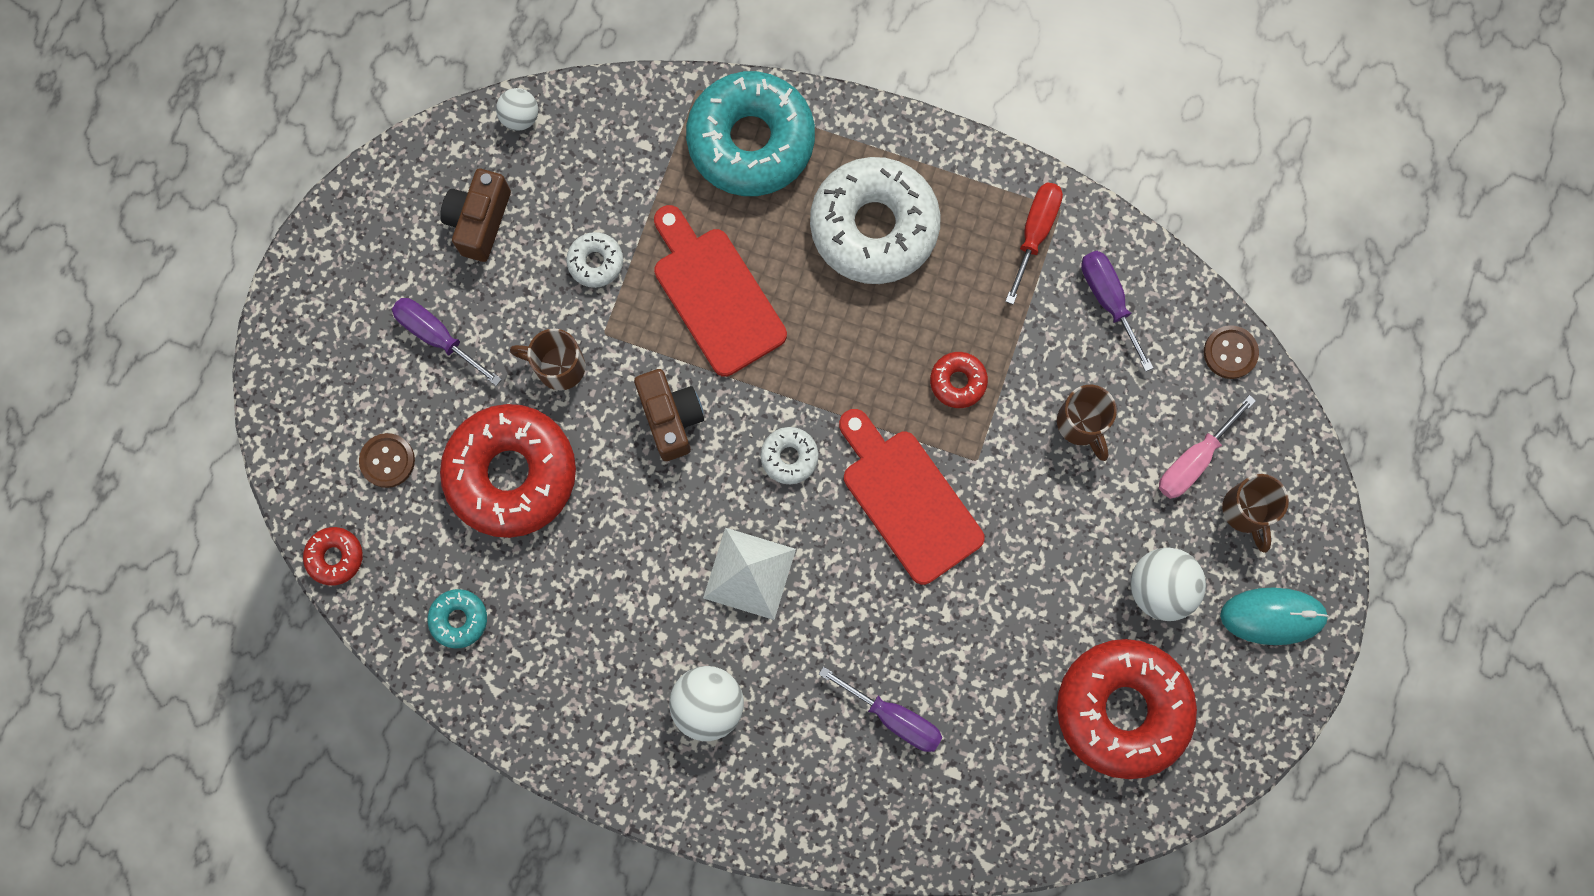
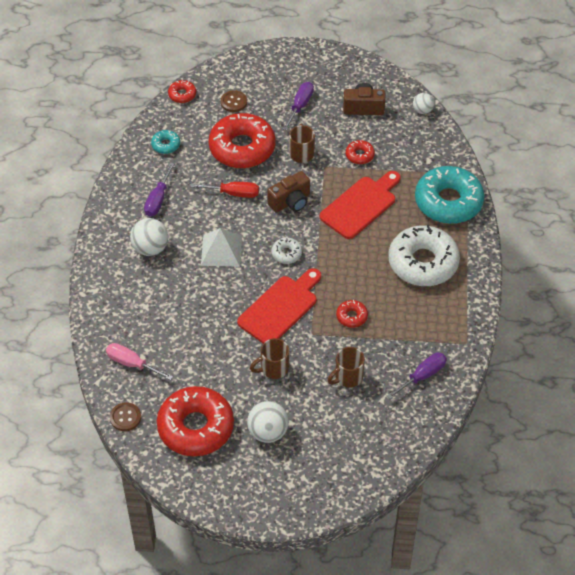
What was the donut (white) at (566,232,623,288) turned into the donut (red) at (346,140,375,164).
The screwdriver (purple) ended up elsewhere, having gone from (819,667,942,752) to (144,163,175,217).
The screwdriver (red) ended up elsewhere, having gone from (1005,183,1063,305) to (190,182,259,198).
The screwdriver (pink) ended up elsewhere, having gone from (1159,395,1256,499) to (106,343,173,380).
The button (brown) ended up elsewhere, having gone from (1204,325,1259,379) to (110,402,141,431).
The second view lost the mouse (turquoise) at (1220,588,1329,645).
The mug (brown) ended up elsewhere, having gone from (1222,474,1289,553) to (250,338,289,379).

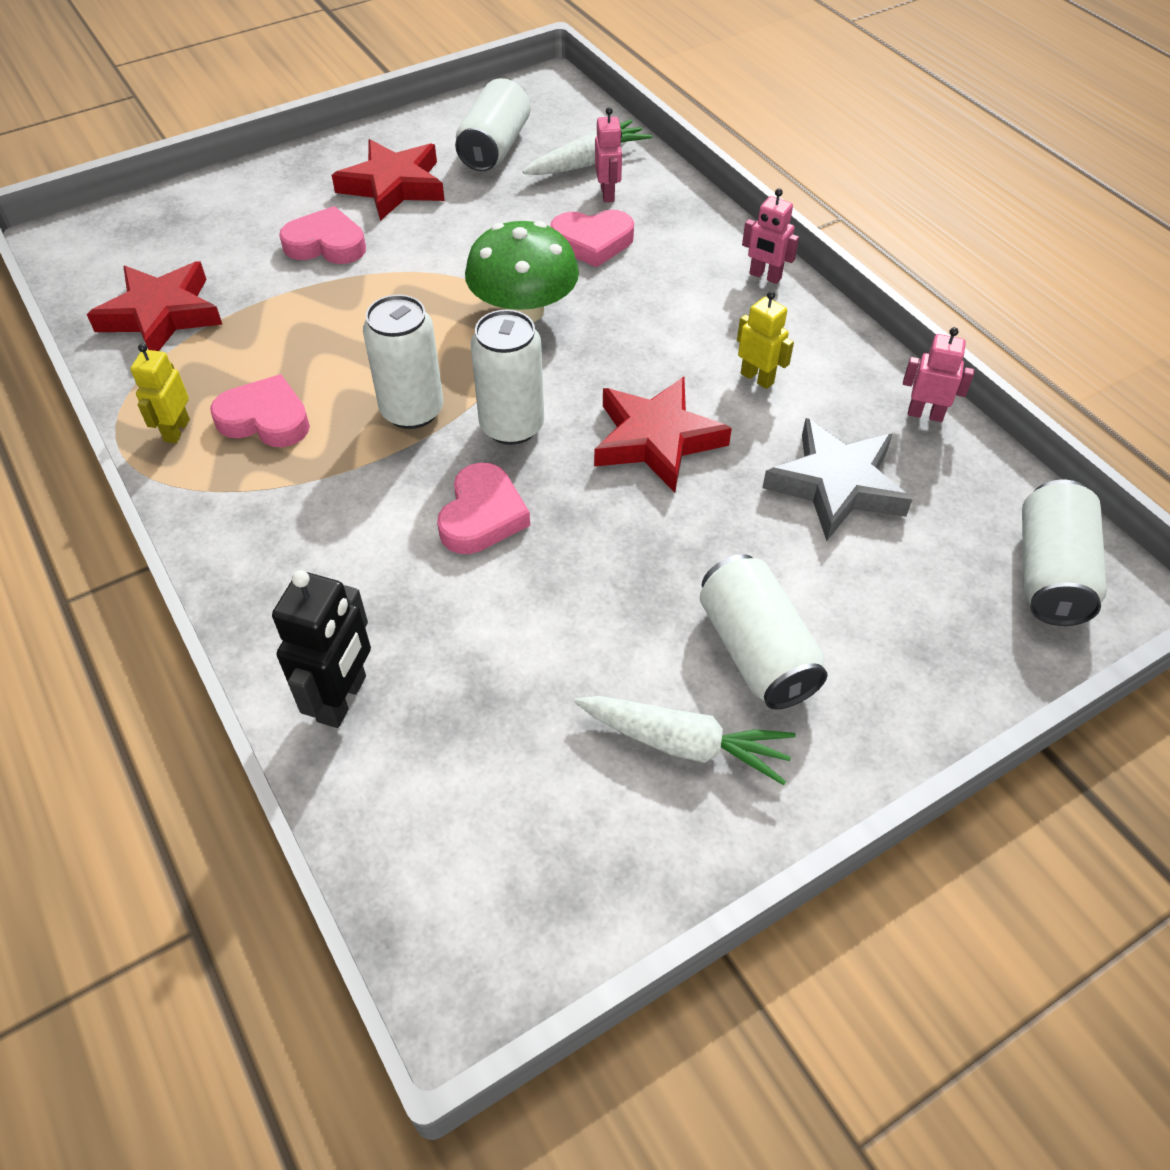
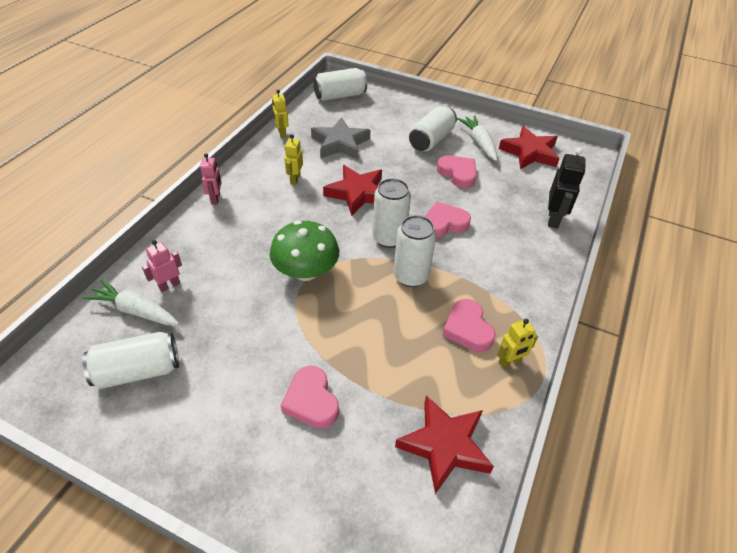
The robot (black) at (272,570,371,728) ended up facing another way, 120 degrees clockwise from before.
The star (red) ended up elsewhere, having gone from (332,139,445,221) to (499,126,560,170).
The heart (pink) ended up elsewhere, having gone from (550,210,634,268) to (437,155,477,188).
What was the robot (pink) at (903,327,974,422) turned into the robot (yellow) at (272,90,289,138).

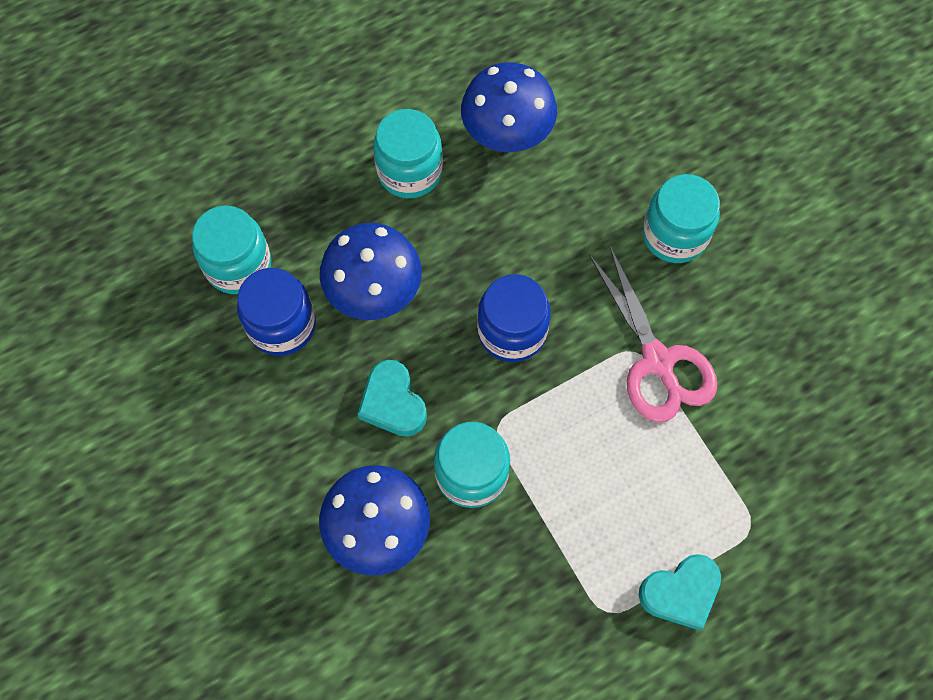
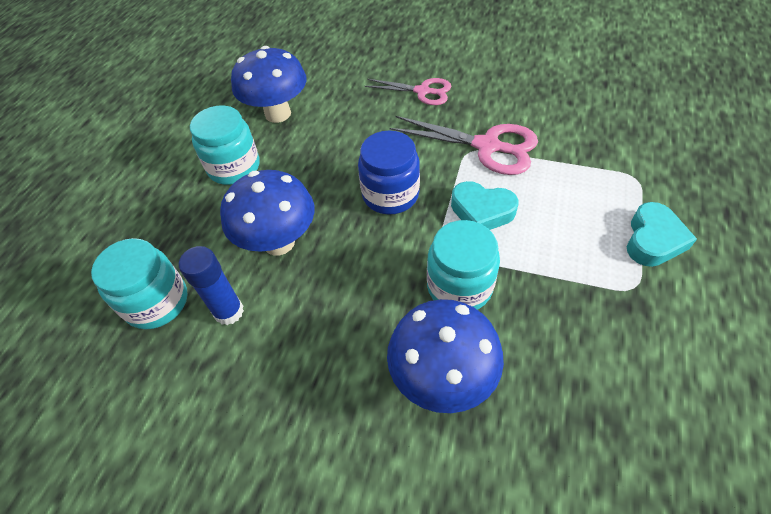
Where the jar (blue) stood at (237,268,316,356), the glue stick (blue) came to stand at (179,246,244,325).
The heart (turquoise) ended up elsewhere, having gone from (358,360,427,437) to (451,181,518,230).
Where the jar (turquoise) stood at (642,174,720,263), the scissors (pink) came to stand at (364,78,452,105).

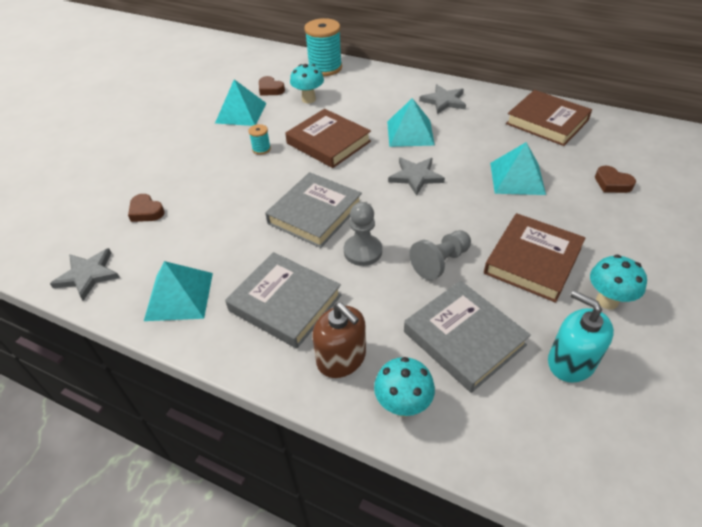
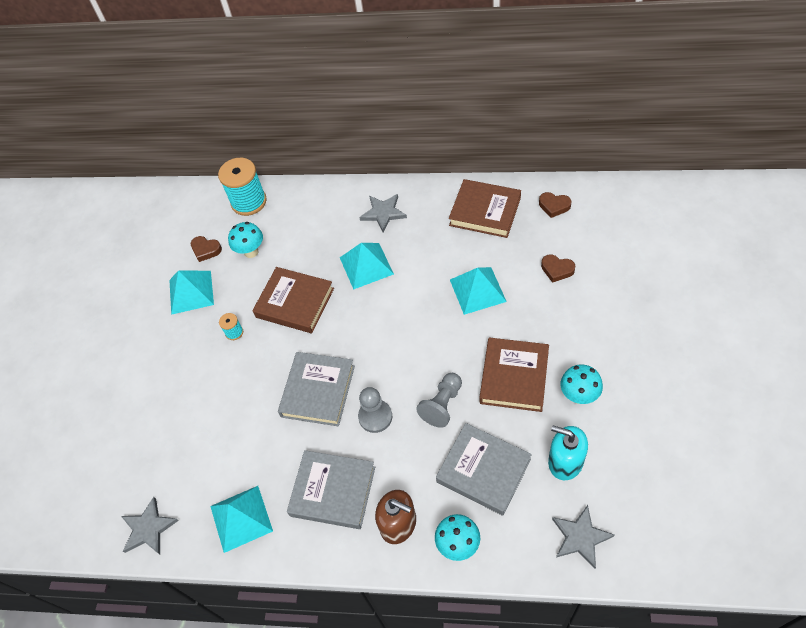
The heart (brown) ended up elsewhere, having gone from (128,194,164,222) to (539,192,571,218).
The star (grey) ended up elsewhere, having gone from (388,157,445,196) to (552,505,615,569).

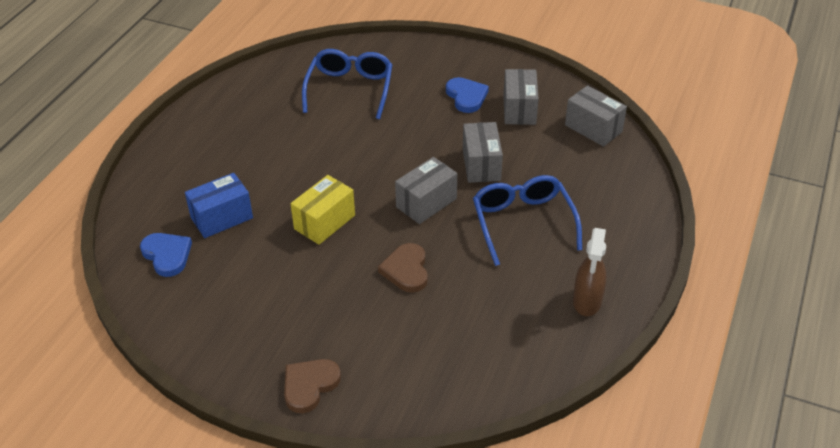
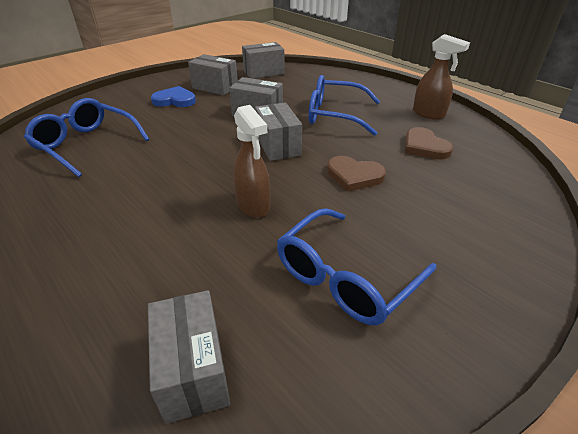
Where the heart (blue) stood at (140,233,192,277), the box (grey) came to stand at (148,290,230,424).
The second view lost the box (blue) at (185,173,253,238).
The heart (brown) ended up elsewhere, having gone from (284,359,341,413) to (405,127,453,160).
Where the box (yellow) stood at (291,175,355,245), the spray bottle (brown) came to stand at (233,105,270,218).
The second view gained the glasses (blue) at (277,208,436,326).

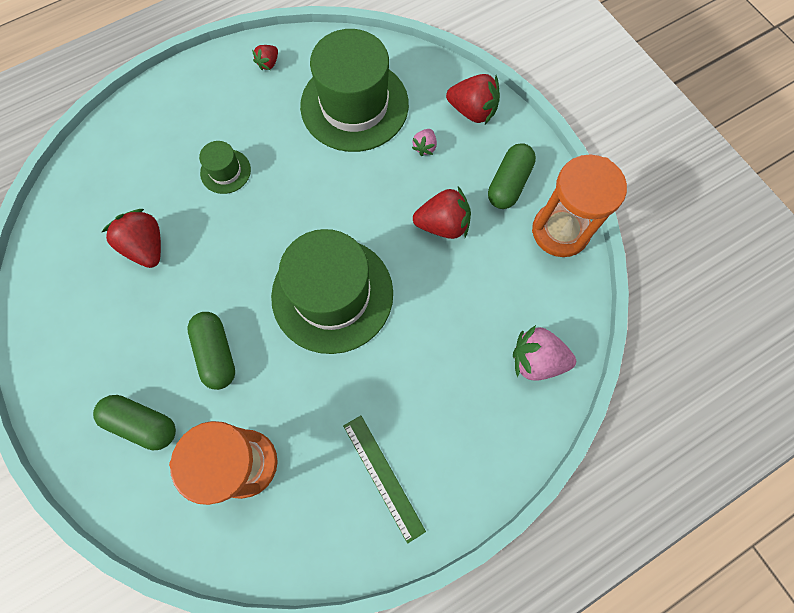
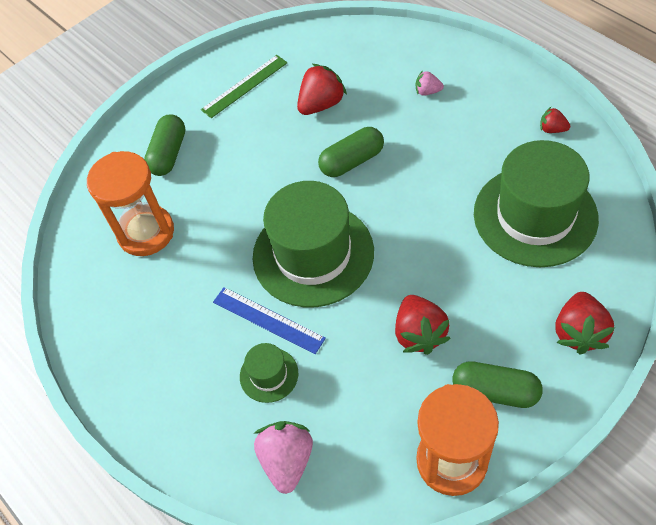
The capsule (green) ended up elsewhere, having gone from (187,312,235,390) to (318,127,384,177).
The hat (green) ended up elsewhere, having gone from (199,141,251,194) to (240,343,298,403).
The ruler (green) ended up elsewhere, having gone from (343,415,426,544) to (201,55,287,118).
The strawberry (pink) ended up elsewhere, having gone from (412,129,437,156) to (416,70,444,96).
The second view gained the ruler (blue) at (213,287,326,354).

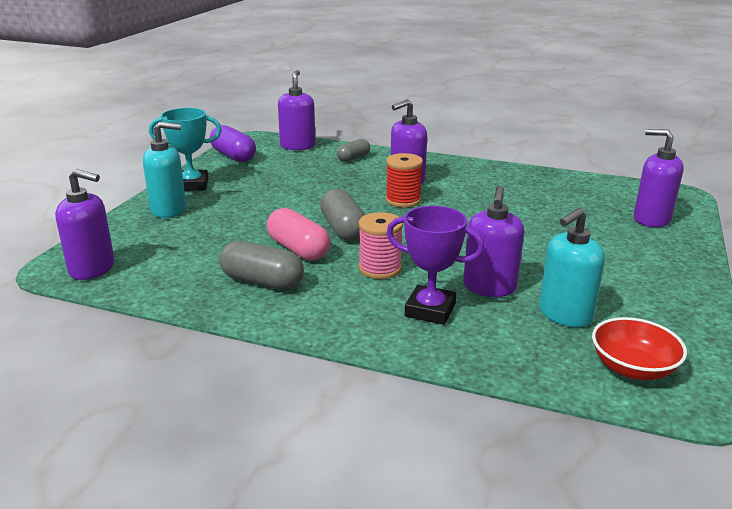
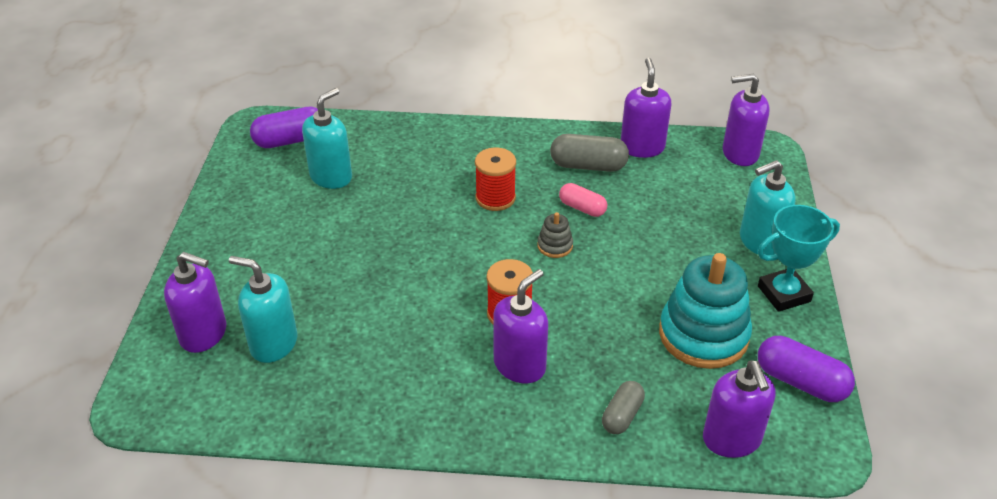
The size of the capsule (pink) at (267,208,330,261) changed by a factor of 0.64.
Where the capsule (grey) stood at (320,189,365,241), the stacking toy (grey) came to stand at (537,212,573,258).
What was the spool (pink) at (359,212,403,279) turned into the spool (red) at (475,147,516,211).
The second view lost the trophy (purple) at (387,206,484,325).
The soap dispenser (purple) ended up elsewhere, having gone from (463,186,524,297) to (621,58,671,158).
Where the bowl (red) stood at (592,317,687,380), the capsule (purple) came to stand at (250,107,318,148).
The second view gained the soap dispenser (turquoise) at (229,256,298,363).
The second view gained the stacking toy (turquoise) at (659,253,752,369).

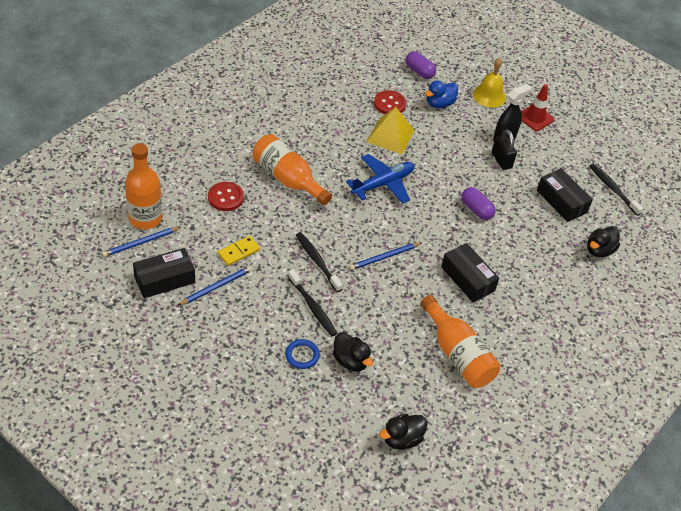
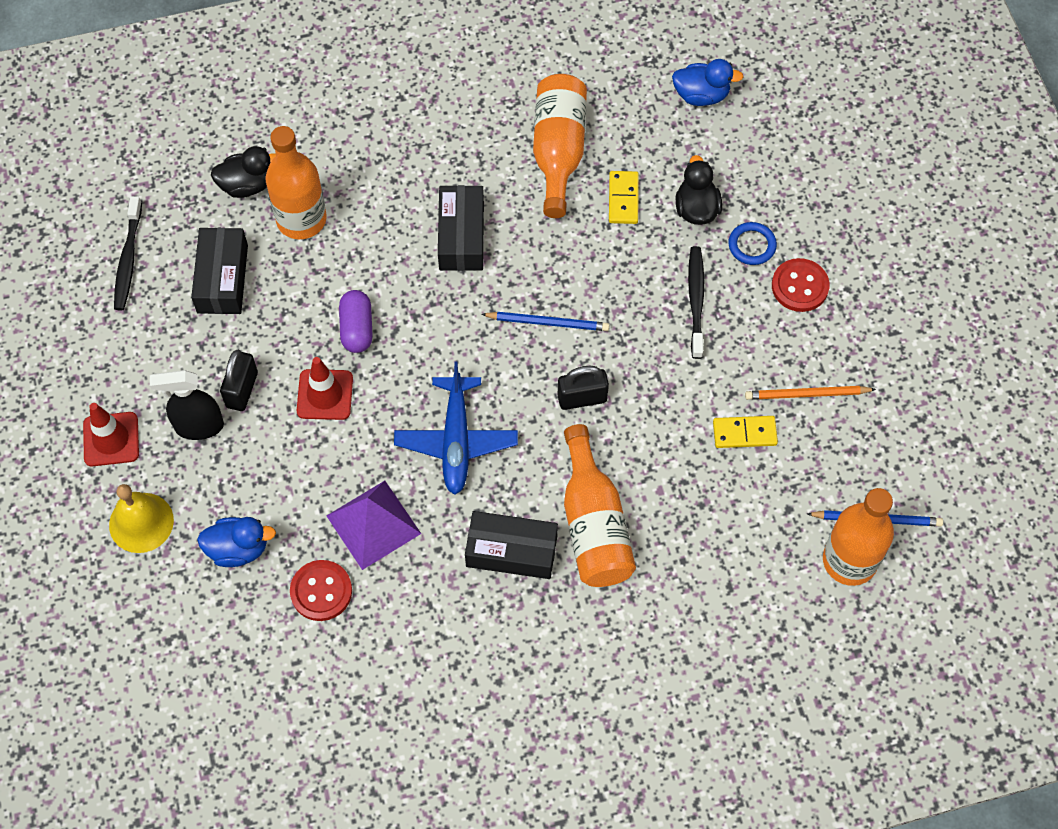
The box (black) ended up elsewhere, having gone from (133,248,195,298) to (465,511,558,579).
What was the pencil (blue) at (177,266,252,306) turned into the pencil (orange) at (745,386,876,400).
The button (red) ended up elsewhere, having gone from (208,182,244,211) to (772,258,830,312).
The second view lost the toothbrush (black) at (296,232,343,292).
The plane (blue) at (346,154,414,204) ended up facing another way, 90 degrees counterclockwise from before.
What was the pyramid (yellow) at (366,107,415,154) turned into the pyramid (purple) at (327,481,421,570).
What was the duck (black) at (380,414,428,450) turned into the duck (blue) at (672,59,744,106).
The second view lost the capsule (purple) at (406,51,436,79).
The second view gained the bottle (orange) at (266,126,327,239).
The second view gained the traffic cone (red) at (297,357,353,420).
The second view gained the padlock (black) at (558,366,609,410).
The second view gained the domino (yellow) at (609,171,639,224).

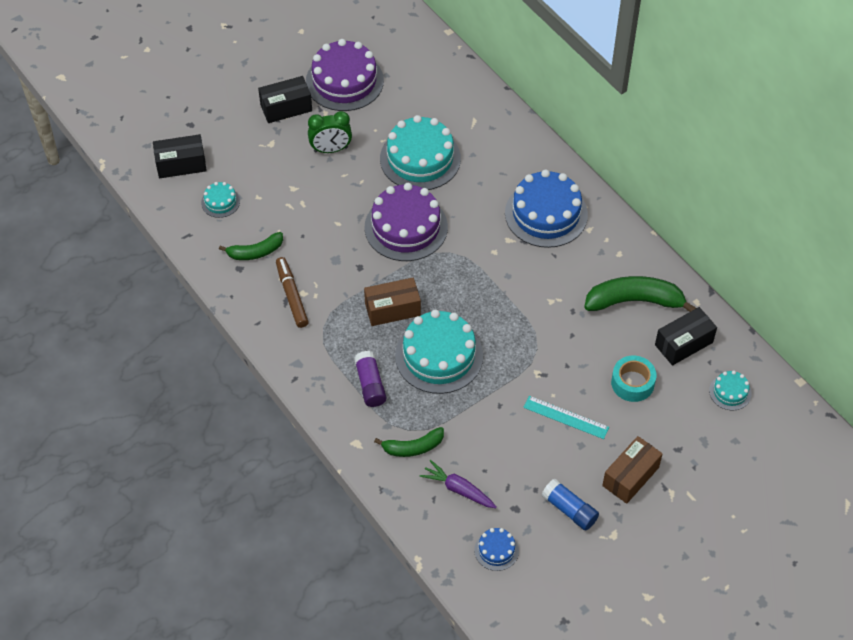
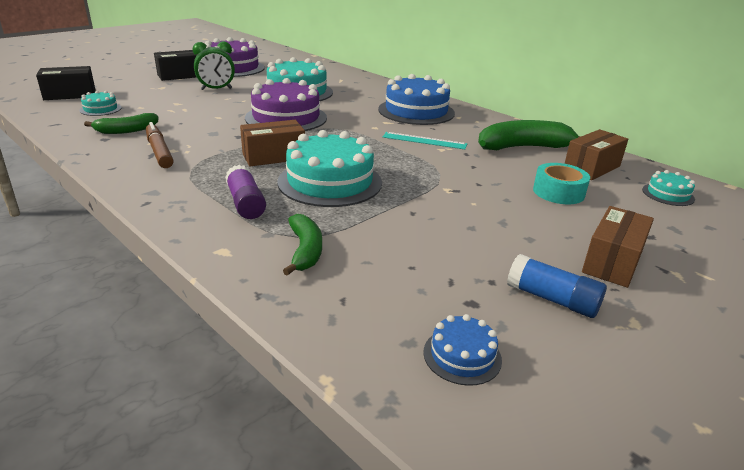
The banana (green) at (374,427,444,457) ended up facing another way, 75 degrees counterclockwise from before.
The second view lost the carrot (purple) at (420,460,497,508).
The ruler (turquoise) ended up elsewhere, having gone from (523,396,609,439) to (383,132,467,149).
What was the box (black) at (655,307,717,366) turned into the box (brown) at (564,129,628,180).

